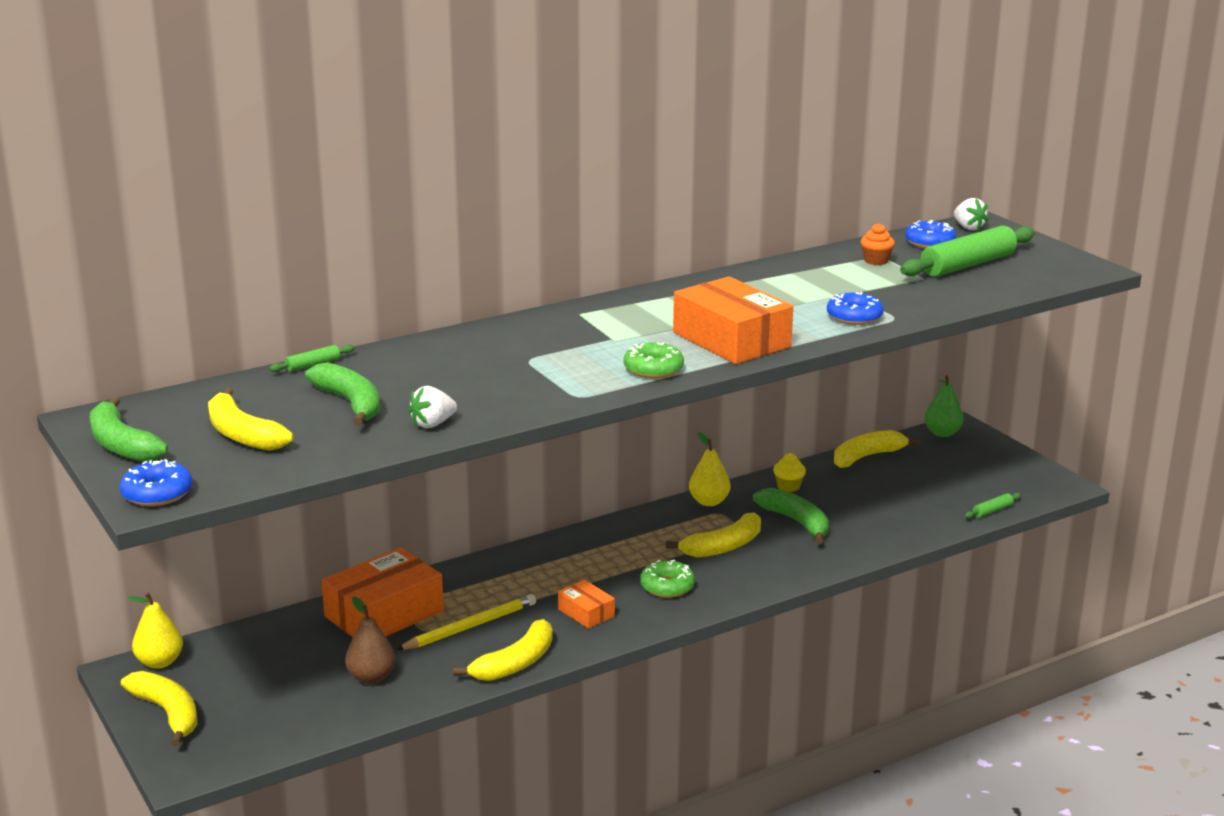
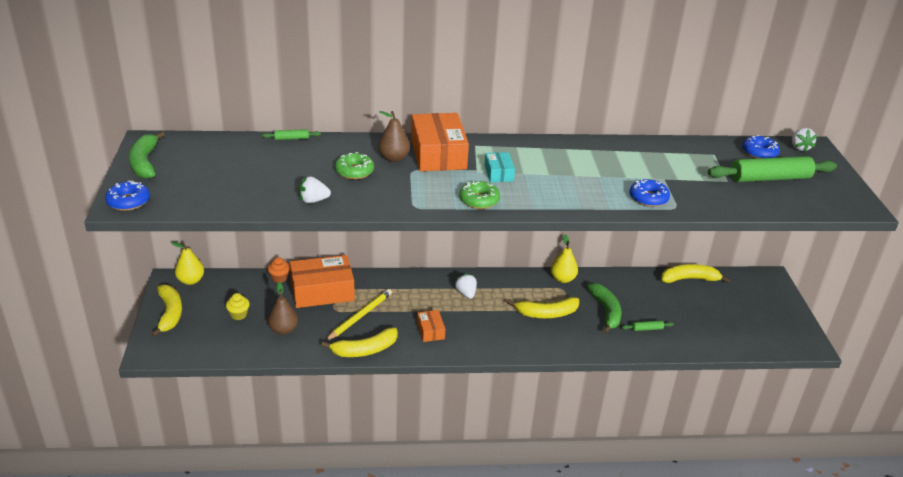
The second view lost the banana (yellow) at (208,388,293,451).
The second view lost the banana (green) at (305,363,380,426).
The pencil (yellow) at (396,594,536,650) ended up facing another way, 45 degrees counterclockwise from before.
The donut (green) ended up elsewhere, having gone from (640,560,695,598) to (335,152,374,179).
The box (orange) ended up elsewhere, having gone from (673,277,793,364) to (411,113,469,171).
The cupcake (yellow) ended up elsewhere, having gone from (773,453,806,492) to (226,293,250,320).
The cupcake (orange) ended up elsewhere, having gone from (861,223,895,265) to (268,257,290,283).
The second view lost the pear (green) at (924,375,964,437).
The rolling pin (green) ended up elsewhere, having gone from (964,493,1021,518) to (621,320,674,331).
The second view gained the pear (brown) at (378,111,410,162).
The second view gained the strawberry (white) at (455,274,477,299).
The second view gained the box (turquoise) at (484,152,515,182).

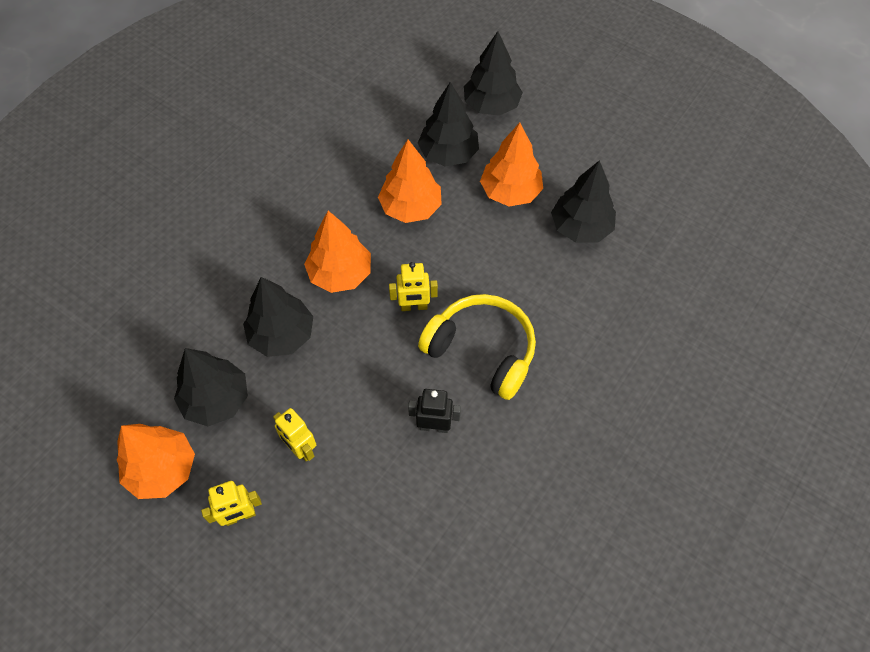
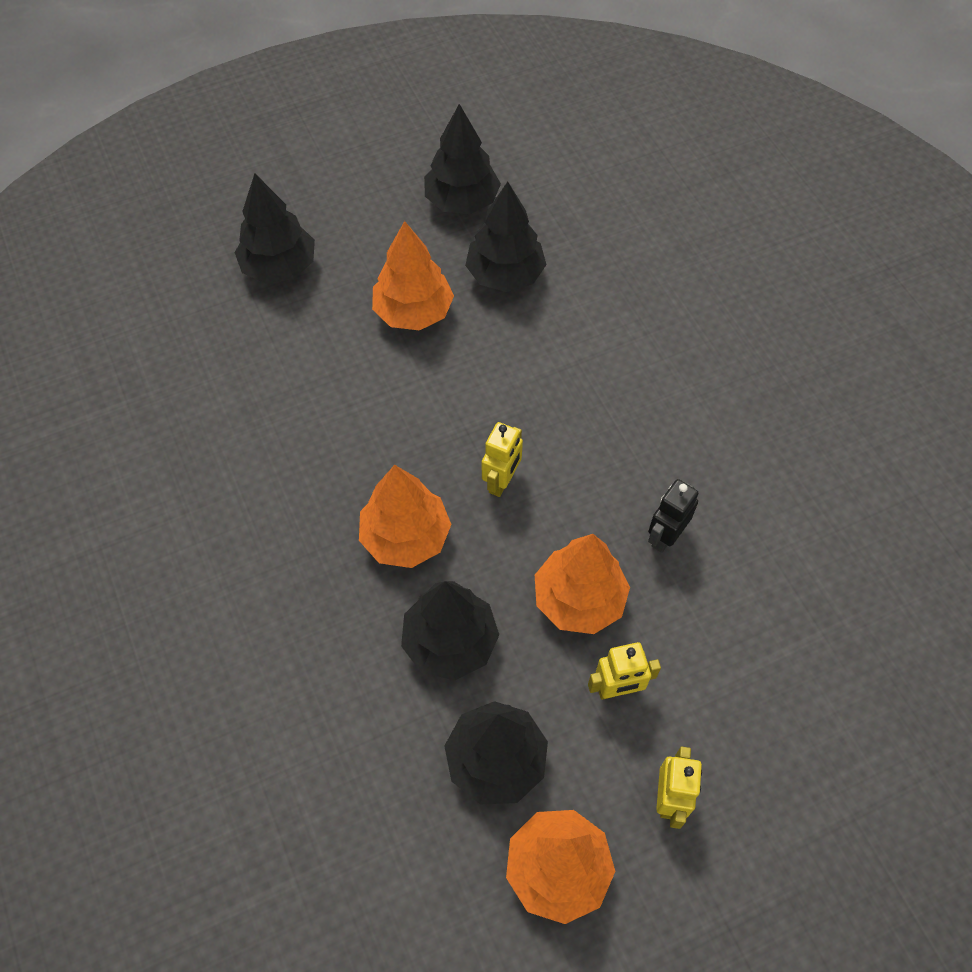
The tree (orange) ended up elsewhere, having gone from (378,140,442,223) to (535,534,630,634).
The tree (black) ended up elsewhere, having gone from (418,82,479,166) to (424,104,501,214).
The second view lost the headphones (yellow) at (418,294,536,400).

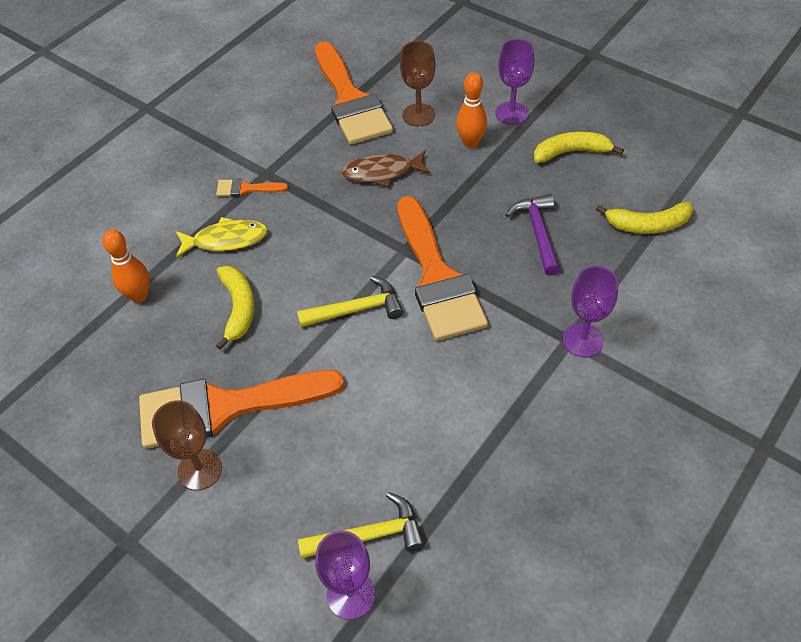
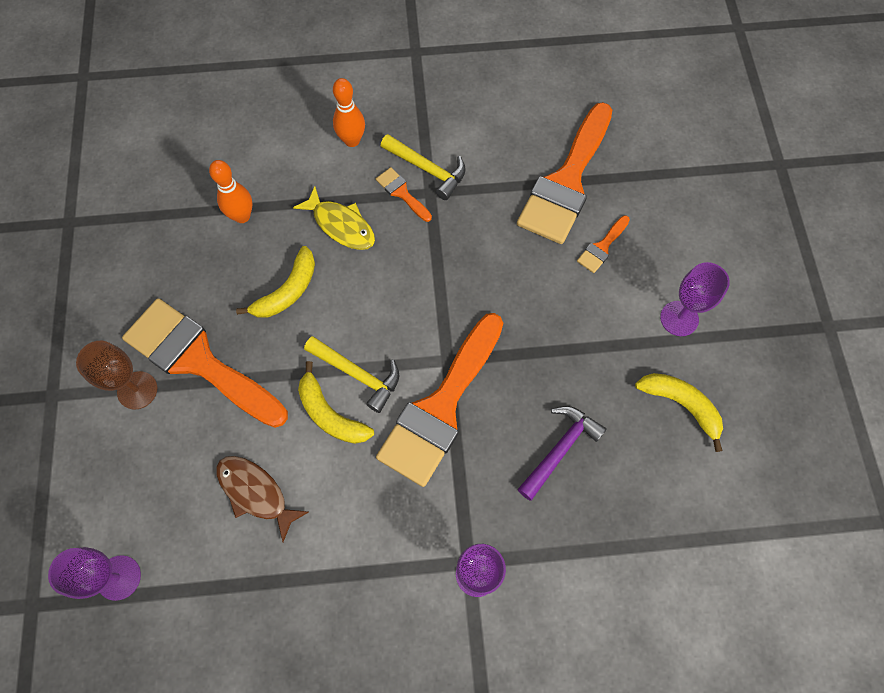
The hammer (yellow) ended up elsewhere, having gone from (298,492,425,559) to (381,134,466,200).
The fish (brown) ended up elsewhere, having gone from (341,151,431,187) to (216,456,309,542).
Where the goblet (brown) stood at (400,41,436,126), the brush (orange) came to stand at (577,216,630,273).
The bowling pin (orange) ended up elsewhere, having gone from (456,72,487,148) to (333,78,365,147).
The banana (yellow) ended up elsewhere, having gone from (596,202,693,234) to (298,361,374,444).

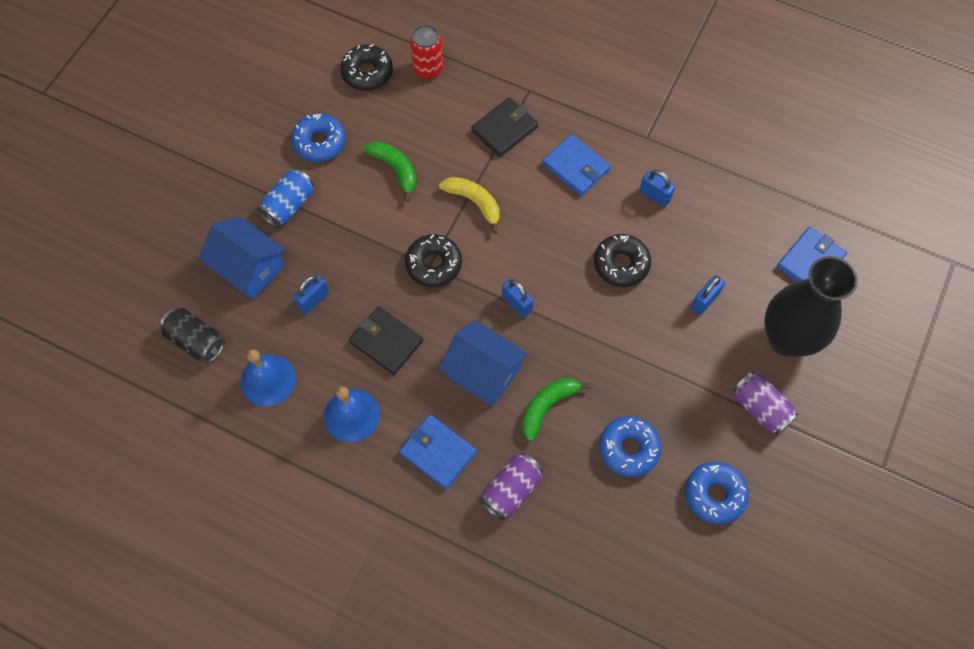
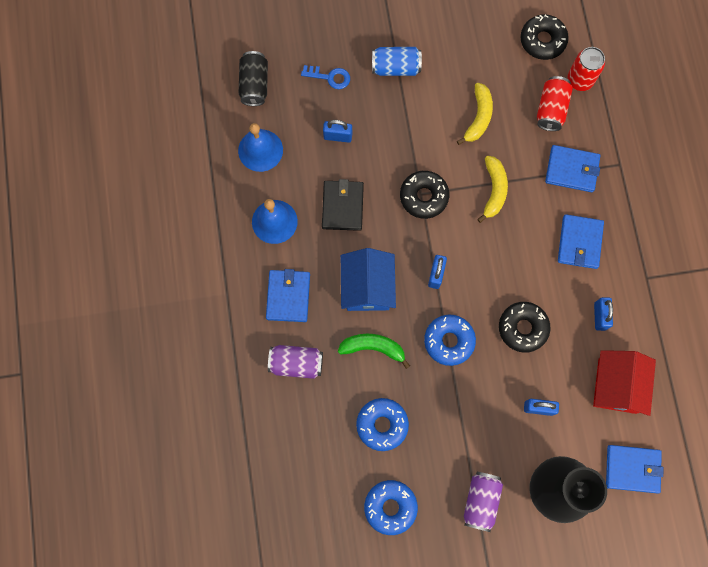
Where the house (blue) stood at (199,216,286,300), the key (blue) came to stand at (301,65,350,89).
The donut (blue) ended up elsewhere, having gone from (291,113,346,162) to (424,315,476,366).
What was the banana (green) at (363,141,416,202) turned into the banana (yellow) at (457,83,493,145).
What was the wallet (black) at (471,97,538,157) turned into the wallet (blue) at (545,145,600,192).
The second view gained the can (red) at (537,76,573,131).
The second view gained the house (red) at (593,350,656,416).

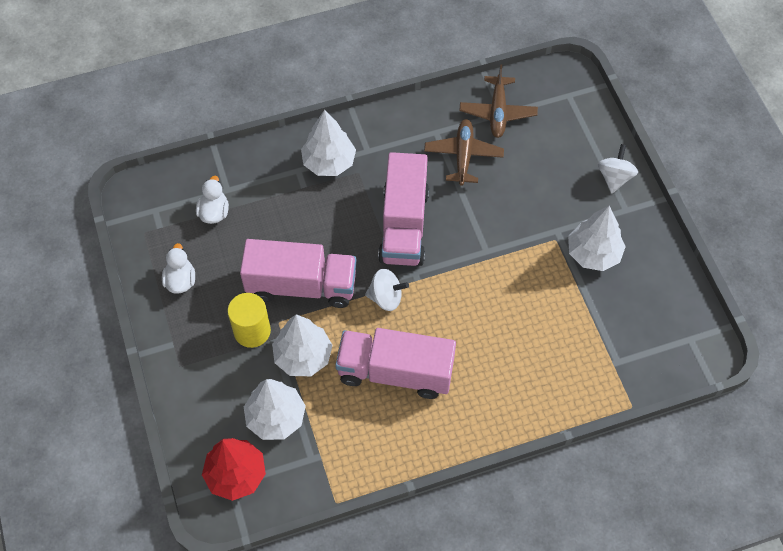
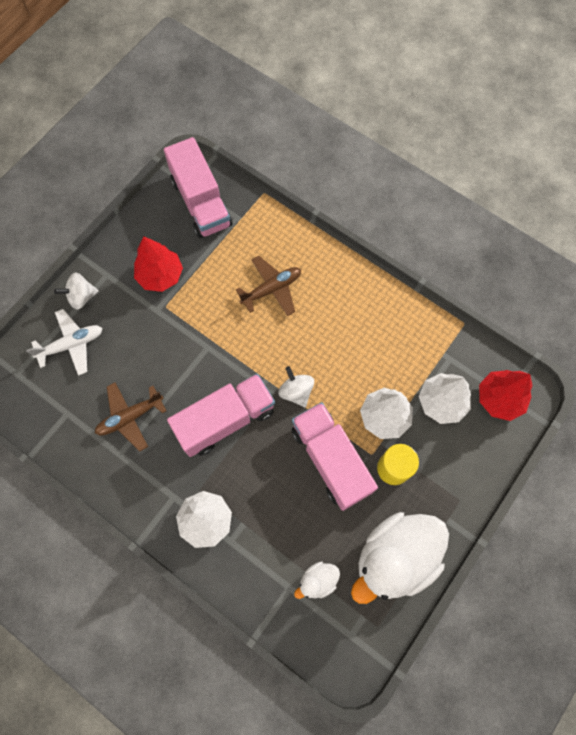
The size of the duck (white) at (162,243,195,294) changed by a factor of 2.28.
The truck (pink) ended up elsewhere, having gone from (335,328,456,399) to (164,137,233,238).
The plane (brown) ended up elsewhere, having gone from (460,64,538,138) to (236,256,301,316).
What was the tree (white) at (568,206,626,271) turned into the tree (red) at (134,236,183,292).
The second view gained the plane (white) at (26,309,102,376).

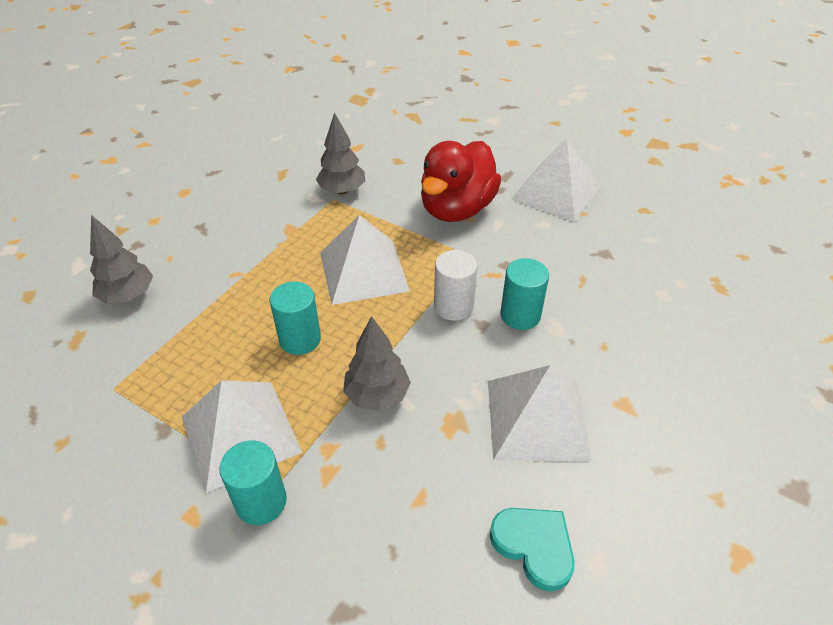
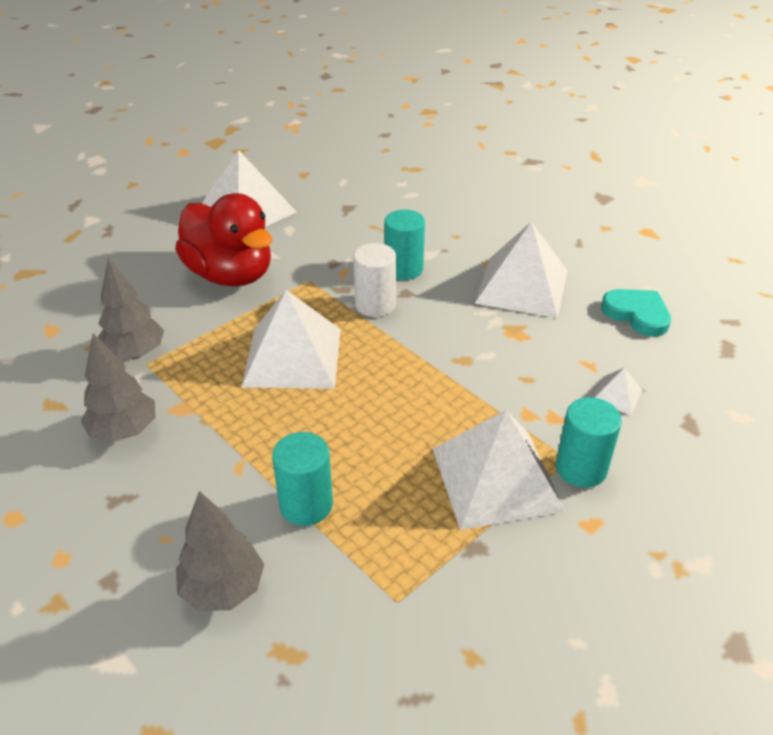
The cylinder (turquoise) ended up elsewhere, having gone from (270,281,321,355) to (272,432,333,526).
The tree (grey) ended up elsewhere, having gone from (343,316,411,411) to (81,333,155,442).
The heart (turquoise) at (490,508,575,592) ended up facing another way, 75 degrees clockwise from before.
The second view gained the pyramid (white) at (593,367,642,415).

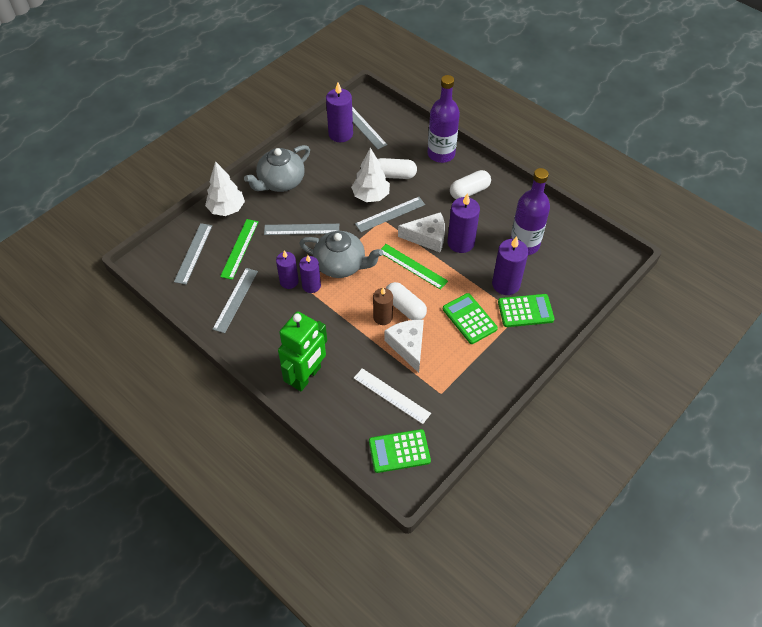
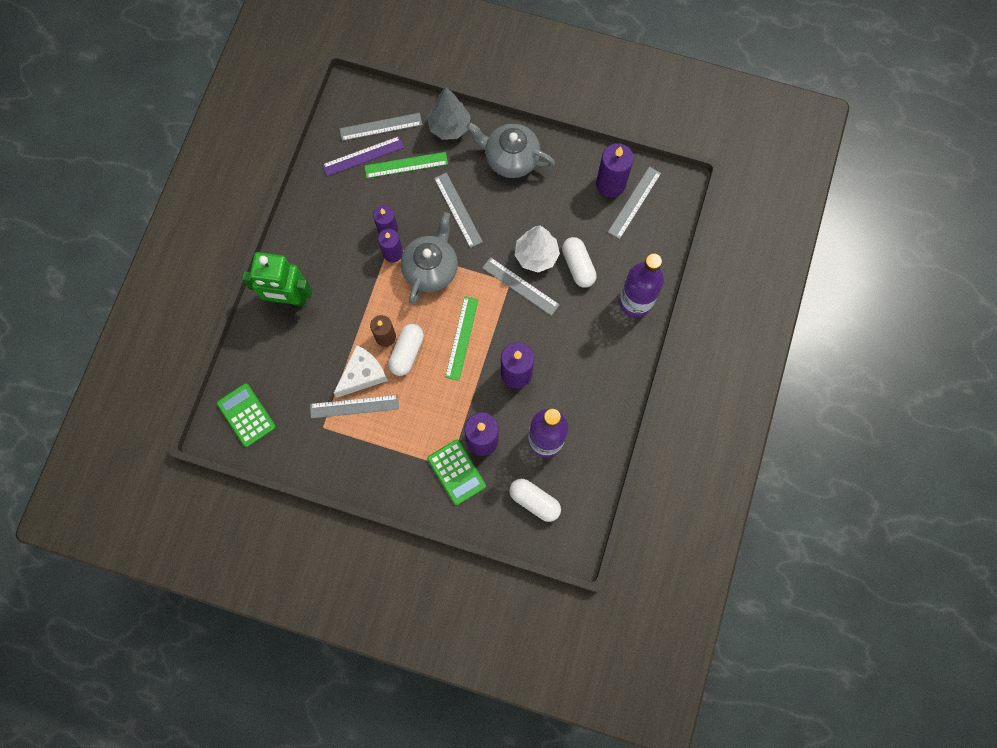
What was the tree (white) at (205,161,245,216) turned into the tree (grey) at (427,87,471,140).
The ruler (grey) ended up elsewhere, having gone from (212,268,258,333) to (310,395,399,418).
The teapot (grey) at (299,231,383,278) ended up facing another way, 150 degrees counterclockwise from before.
The second view lost the ruler (white) at (354,368,431,424).
The second view lost the cheese (white) at (398,212,445,252).
The second view lost the calculator (green) at (443,293,498,344).
The capsule (white) ended up elsewhere, having gone from (450,170,491,199) to (509,479,561,522).
The second view gained the ruler (purple) at (322,136,404,176).

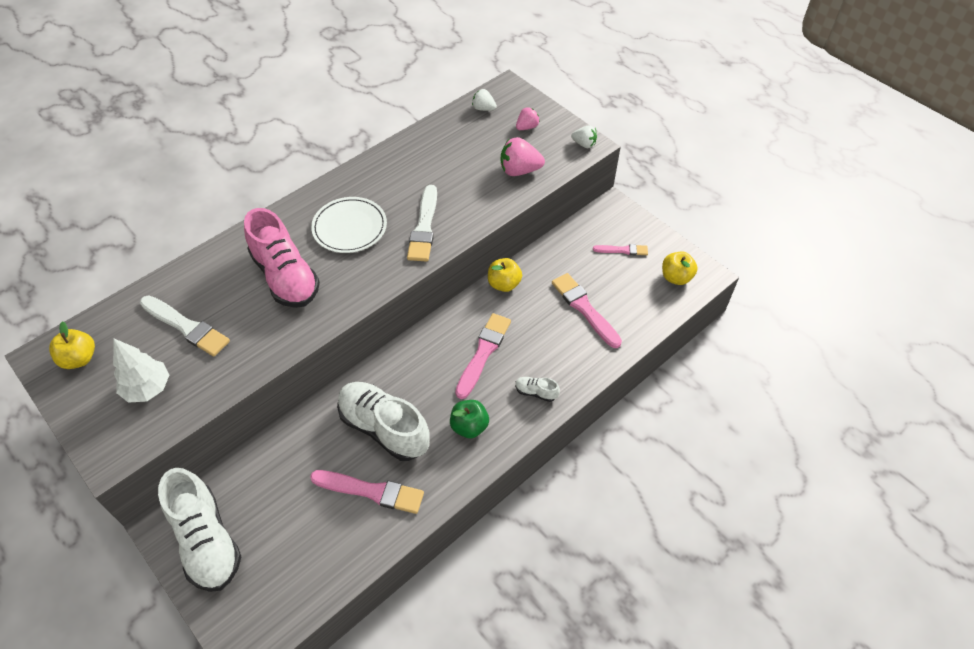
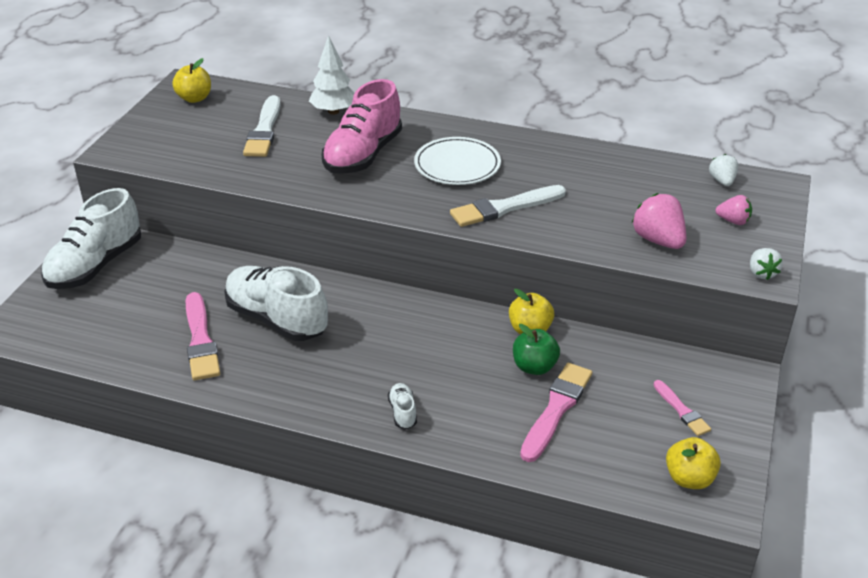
The tree (white) ended up elsewhere, having gone from (113,339,169,403) to (309,35,354,115).
The shoe (white) at (337,382,430,461) ended up facing another way, 60 degrees counterclockwise from before.
The apple (green) ended up elsewhere, having gone from (450,400,489,438) to (513,324,560,375).
The second view lost the brush (pink) at (455,313,511,399).

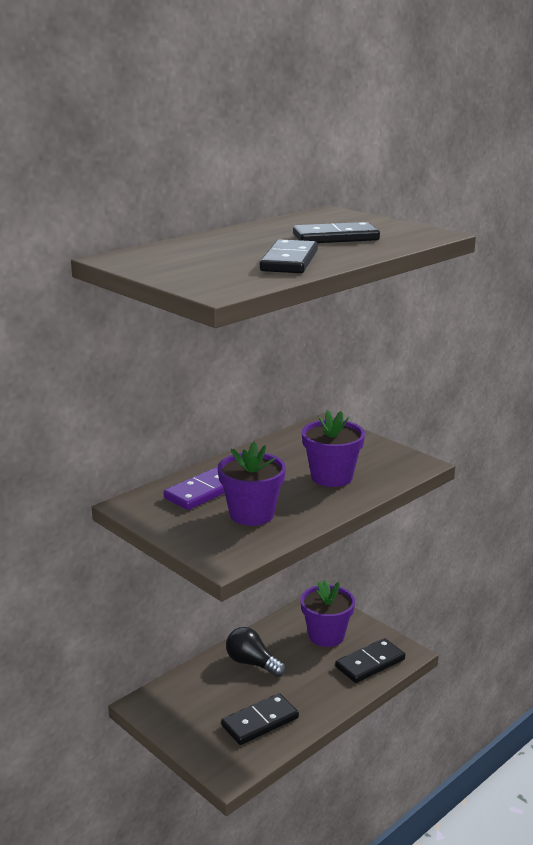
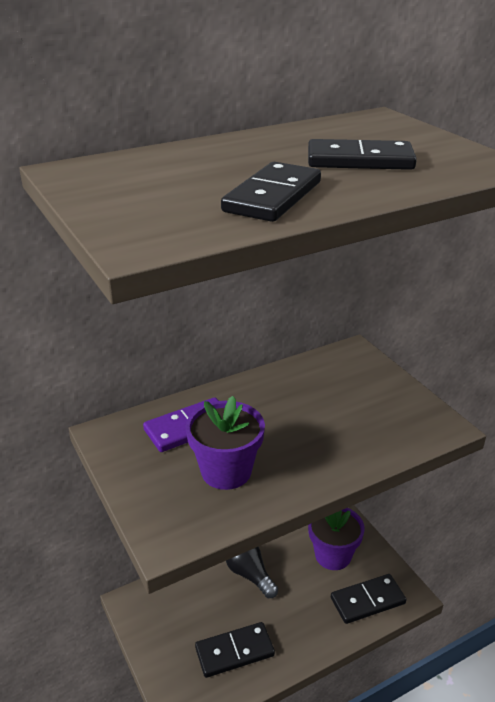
The second view lost the flower pot (purple) at (302,410,365,487).

